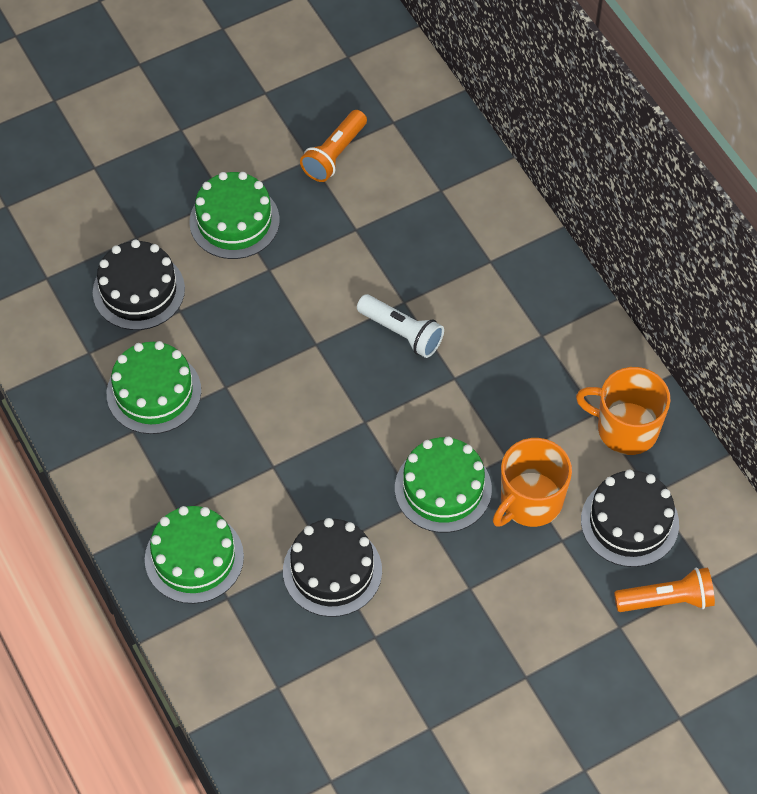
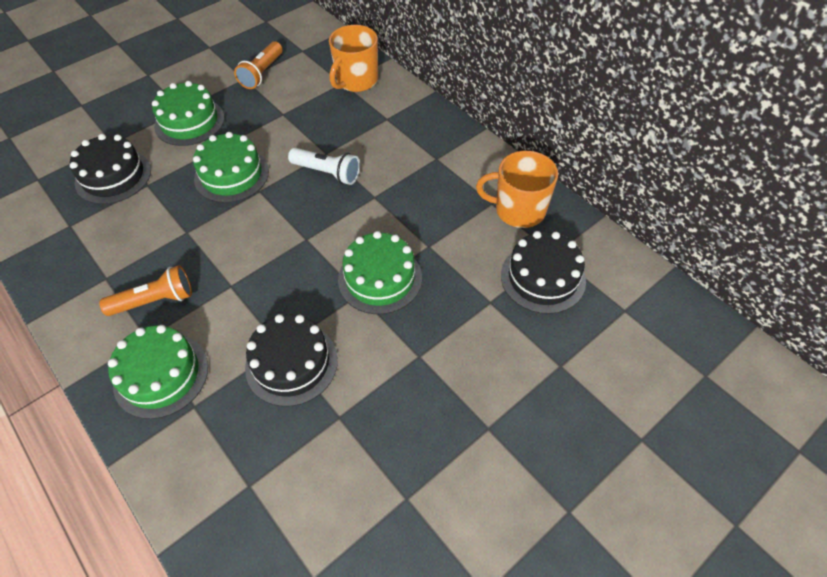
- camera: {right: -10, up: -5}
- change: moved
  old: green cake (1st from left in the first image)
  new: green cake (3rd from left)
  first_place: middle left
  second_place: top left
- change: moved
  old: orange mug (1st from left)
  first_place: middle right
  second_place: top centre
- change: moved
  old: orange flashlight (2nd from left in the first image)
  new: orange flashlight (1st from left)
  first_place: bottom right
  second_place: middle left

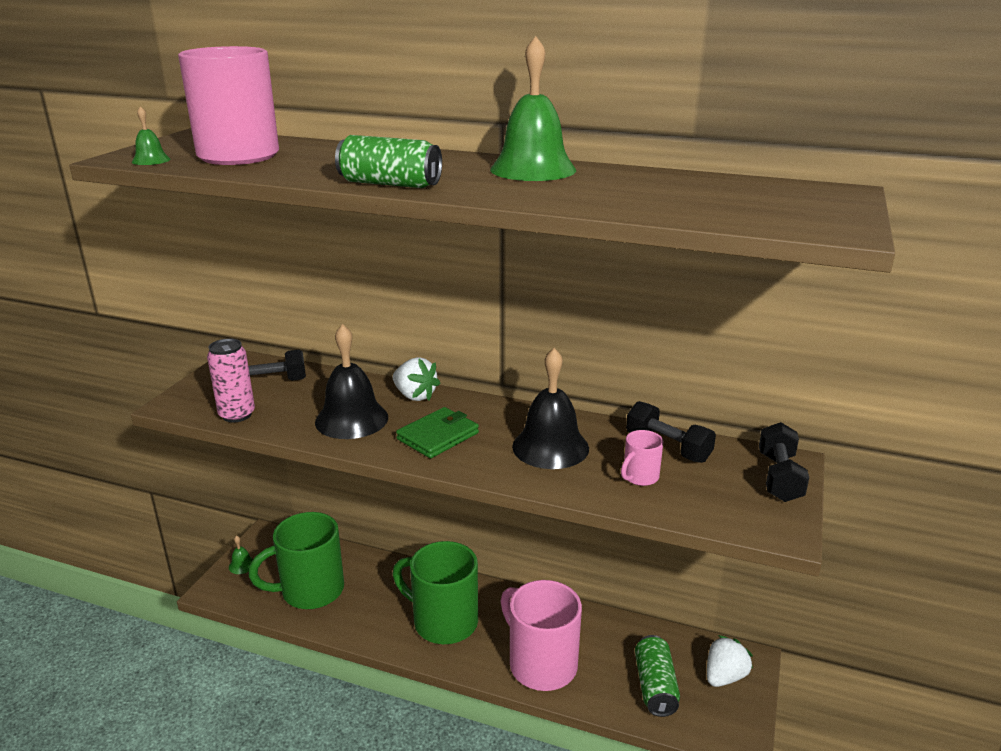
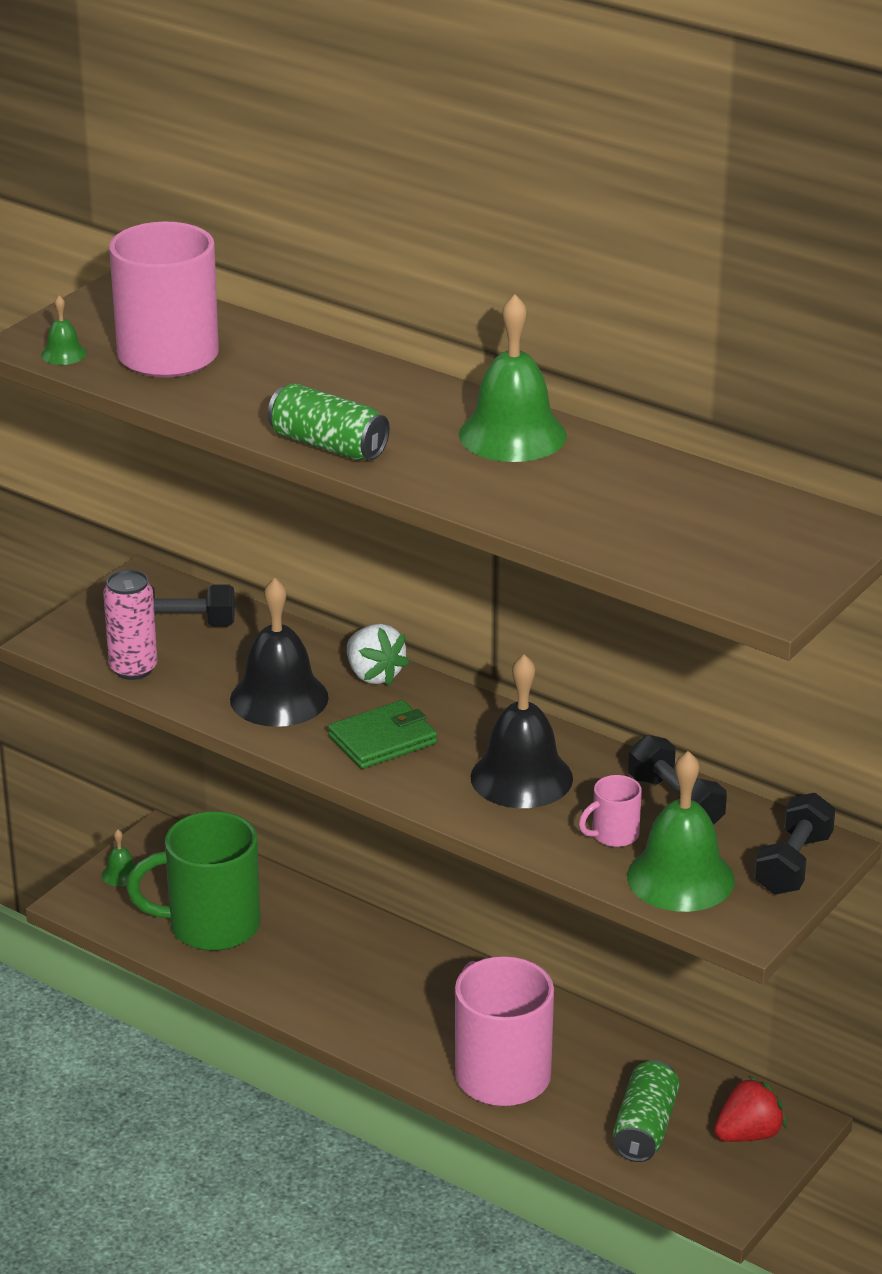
- camera: {right: 15, up: 5}
- change: removed
  old: green mug (2nd from left)
  first_place: bottom centre
- change: recoloured
  old: white strawberry (2nd from left)
  new: red strawberry
  first_place: bottom right
  second_place: bottom right
- change: added
  new: green bell (4th from left)
  second_place: middle right

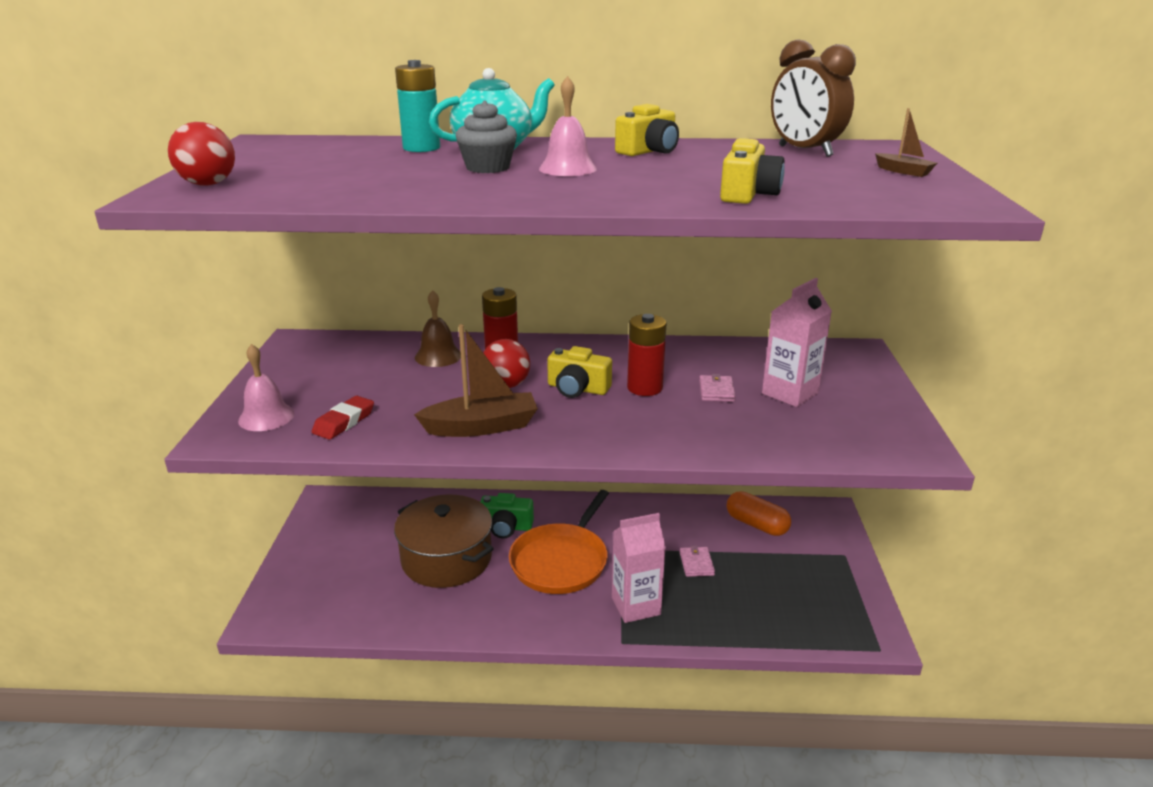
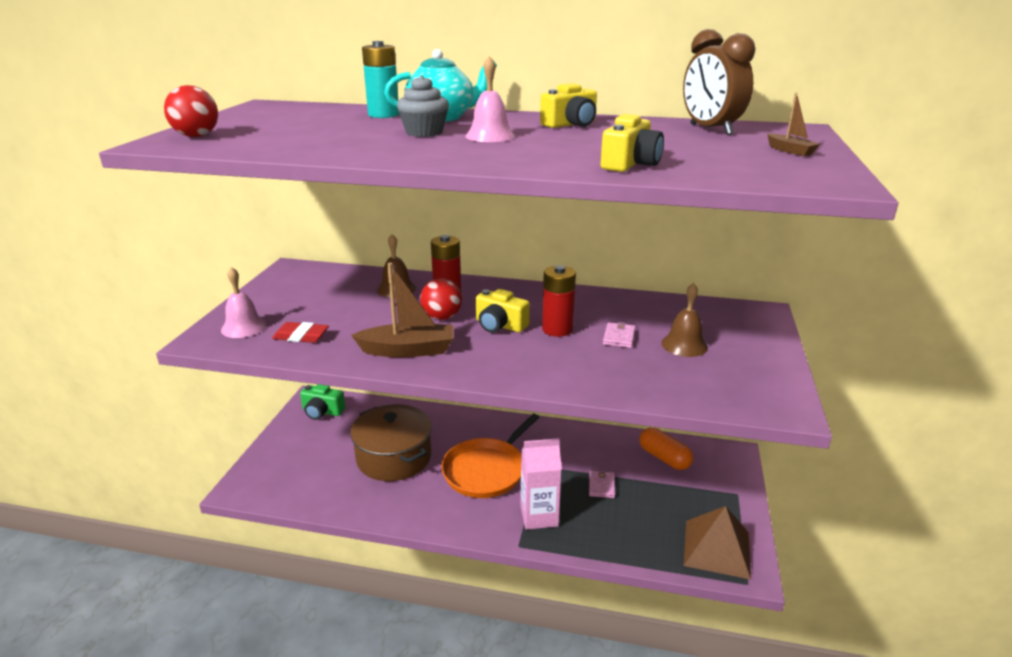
- camera: {right: 10, up: 0}
- change: turned
  old: red eraser
  first_place: middle left
  second_place: middle left
  degrees: 60
- change: moved
  old: green camera
  first_place: centre
  second_place: middle left
- change: replaced
  old: pink carton (2nd from left)
  new: brown bell (2nd from left)
  first_place: middle right
  second_place: middle right
- change: added
  new: brown pyramid
  second_place: bottom right

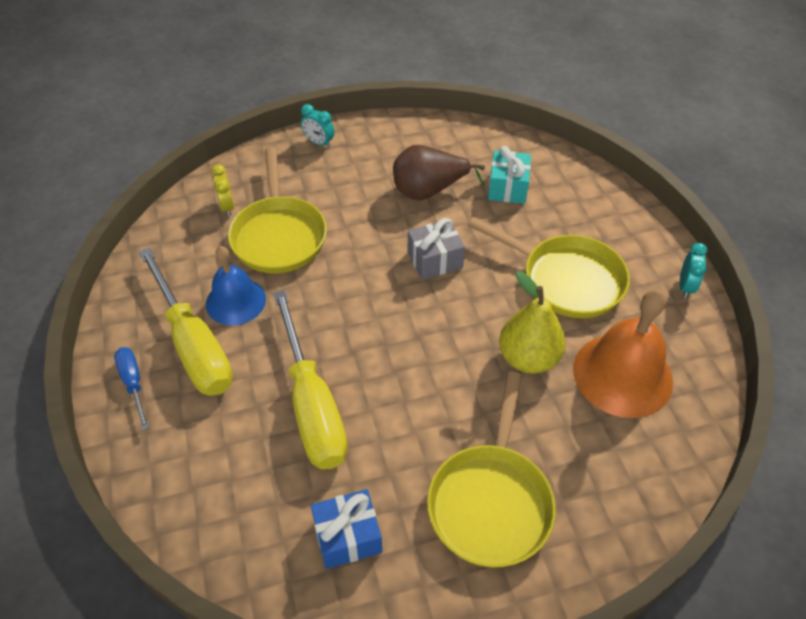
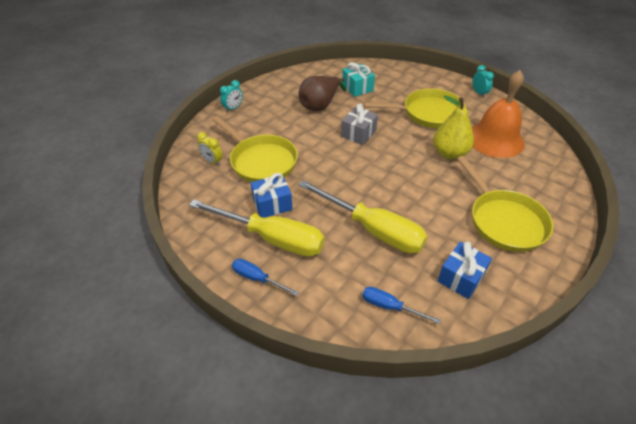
- camera: {right: -35, up: -5}
- change: replaced
  old: blue bell
  new: blue gift (1st from left)
  first_place: middle left
  second_place: centre
- change: turned
  old: turquoise clock (1st from left)
  first_place: top centre
  second_place: top centre
  degrees: -45
- change: added
  new: blue screwdriver (2nd from left)
  second_place: bottom centre

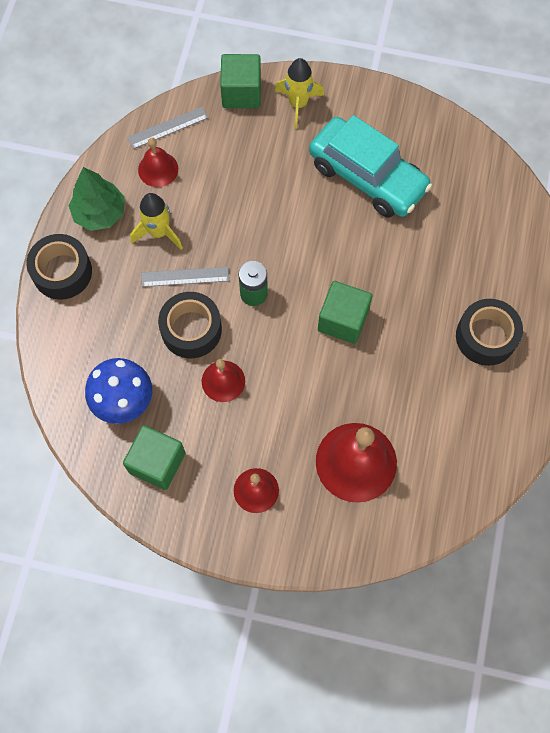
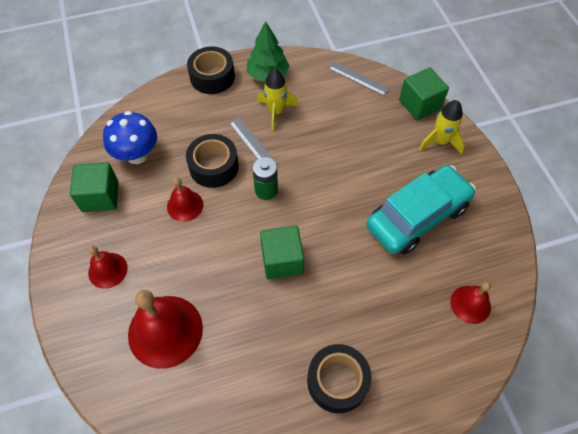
- camera: {right: 60, up: -10}
- change: moved
  old: red bell (1st from left in the first image)
  new: red bell (4th from left)
  first_place: top left
  second_place: bottom right
- change: turned
  old: turquoise car
  first_place: top right
  second_place: middle right
  degrees: -135

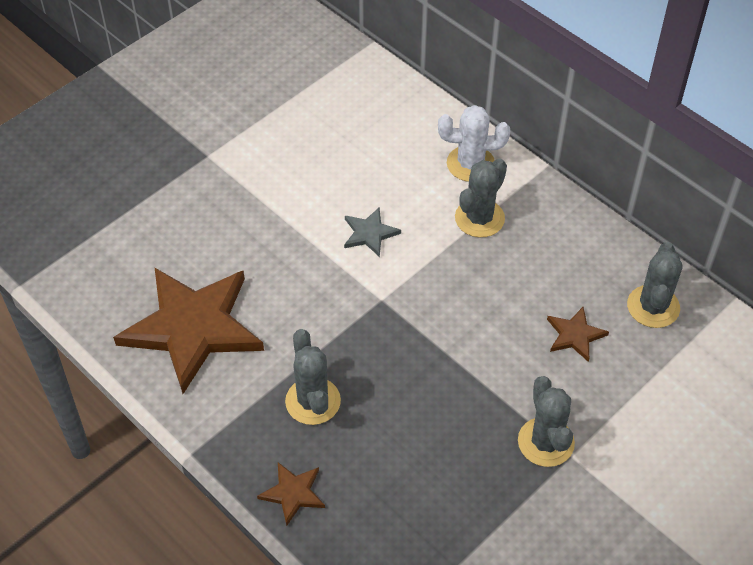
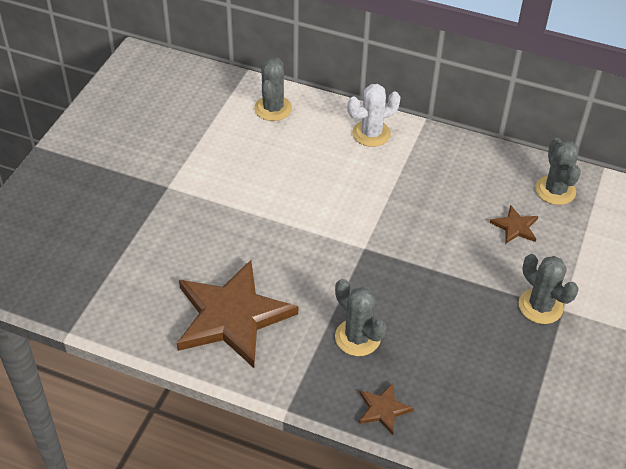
- camera: {right: -25, up: -5}
- change: removed
  old: grey star
  first_place: centre
- change: moved
  old: grey cactus (2nd from left in the first image)
  new: grey cactus (1st from left)
  first_place: centre
  second_place: top centre

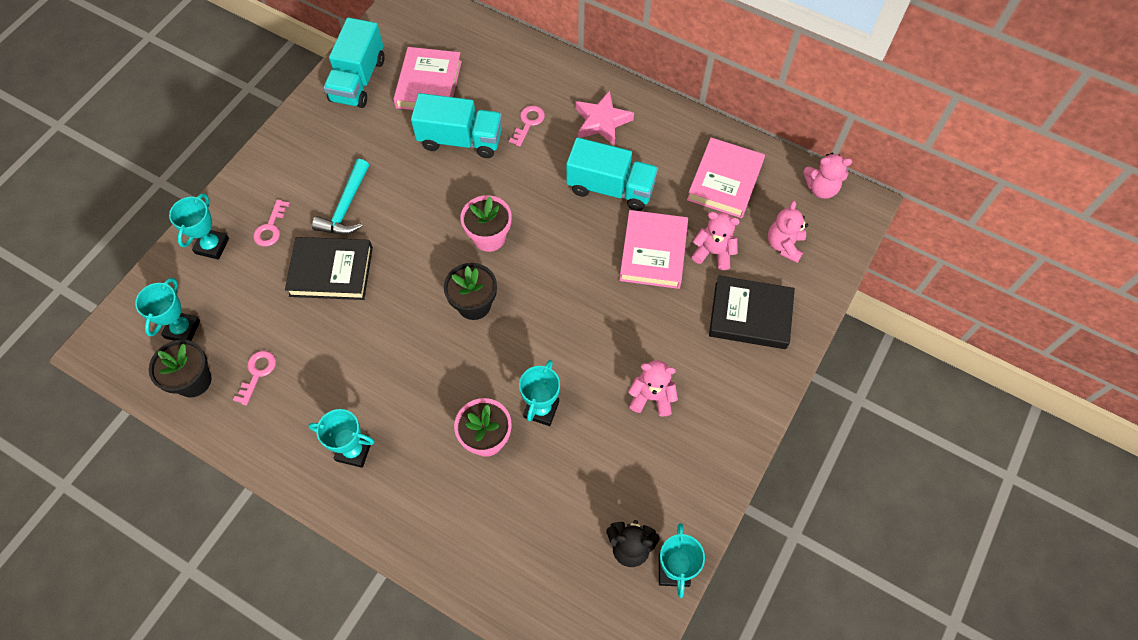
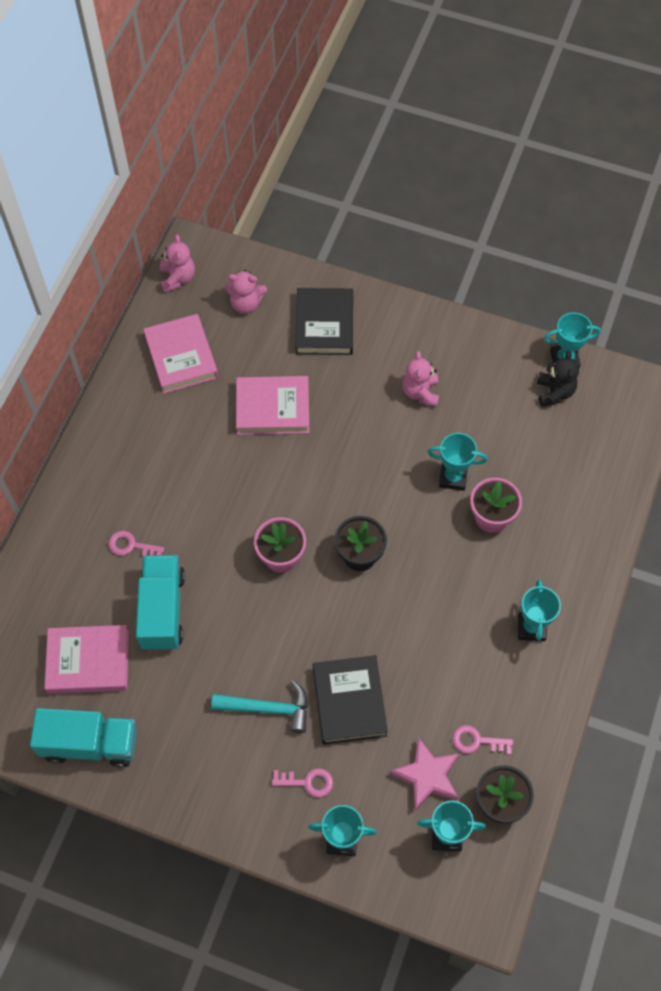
- camera: {right: -100, up: 0}
- change: removed
  old: turquoise truck (3rd from left)
  first_place: top centre
- change: moved
  old: pink star
  first_place: top centre
  second_place: bottom centre
- change: turned
  old: pink book (3rd from left in the first image)
  first_place: top centre
  second_place: middle left
  degrees: 60
- change: removed
  old: pink teddy bear (2nd from left)
  first_place: centre

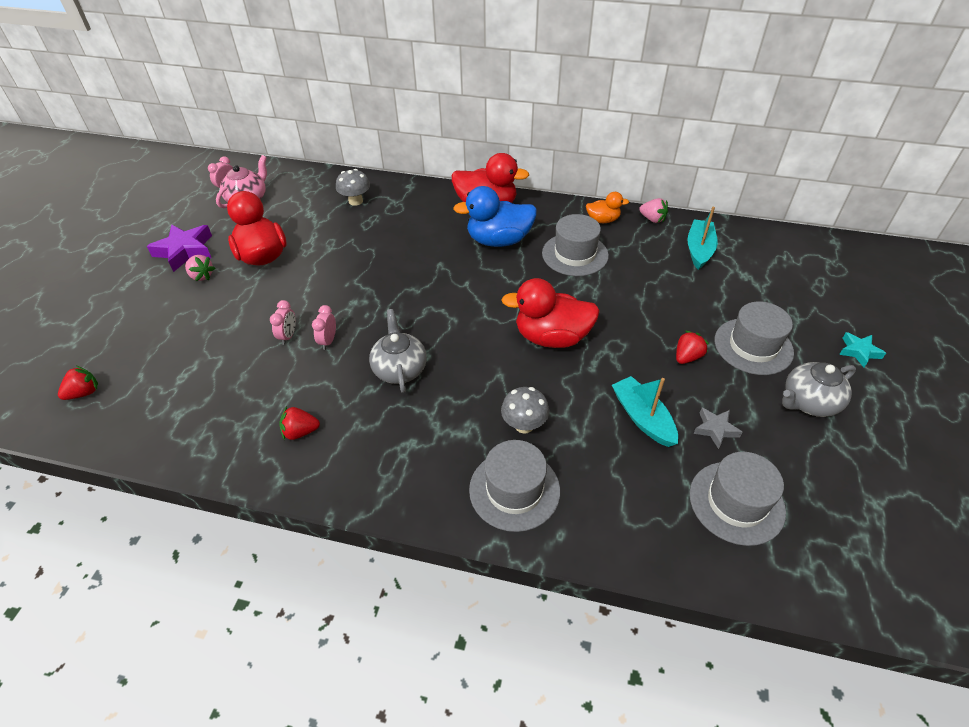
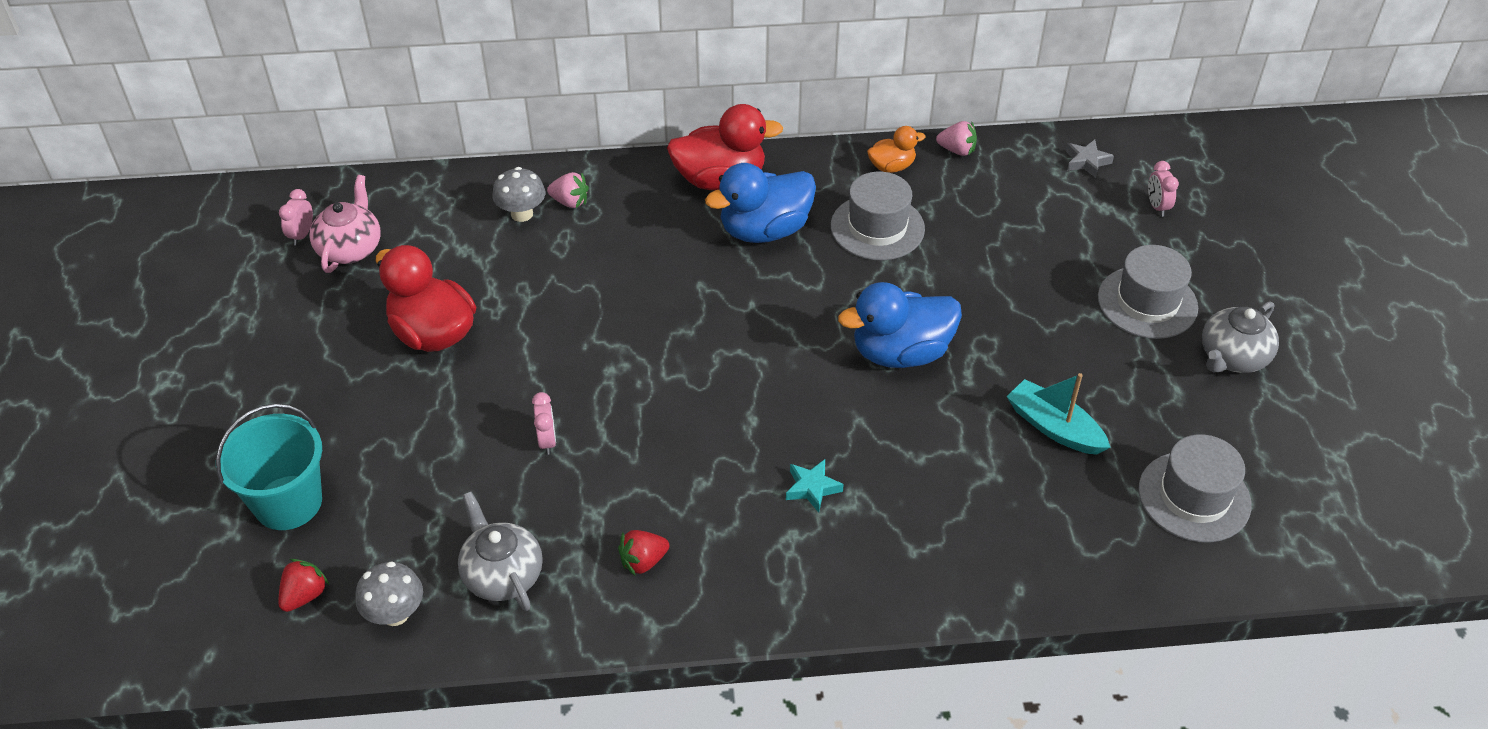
- camera: {right: -20, up: 0}
- change: removed
  old: purple star
  first_place: middle left
- change: moved
  old: pink strawberry (1st from left)
  first_place: middle left
  second_place: top centre
- change: moved
  old: pink clock (3rd from left)
  first_place: centre
  second_place: top right
- change: moved
  old: grey teapot (1st from left)
  first_place: centre
  second_place: bottom centre
- change: removed
  old: grey hat (1st from left)
  first_place: bottom centre
- change: moved
  old: grey mushroom (2nd from left in the first image)
  new: grey mushroom (1st from left)
  first_place: centre
  second_place: bottom left
- change: recoloured
  old: red duck (3rd from left)
  new: blue duck (2nd from left)
  first_place: centre
  second_place: centre
- change: removed
  old: red strawberry (3rd from left)
  first_place: middle right
- change: removed
  old: turquoise boat (2nd from left)
  first_place: top right
- change: moved
  old: grey star
  first_place: middle right
  second_place: top right
- change: moved
  old: turquoise star
  first_place: middle right
  second_place: bottom centre
- change: added
  new: turquoise bucket
  second_place: middle left

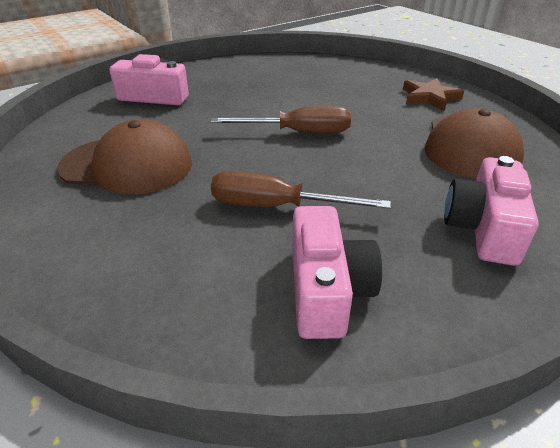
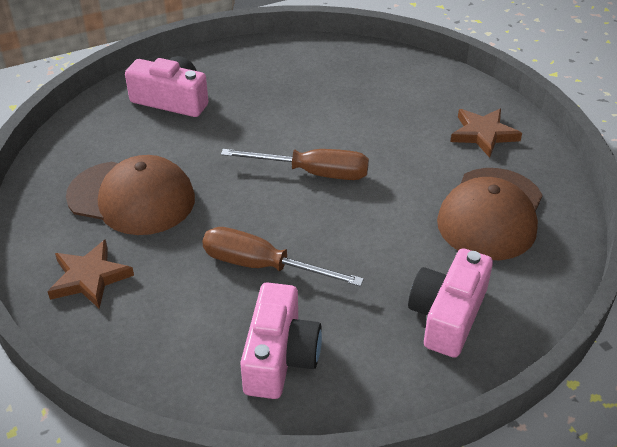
- camera: {right: 10, up: 5}
- change: added
  new: brown star (1st from left)
  second_place: middle left

